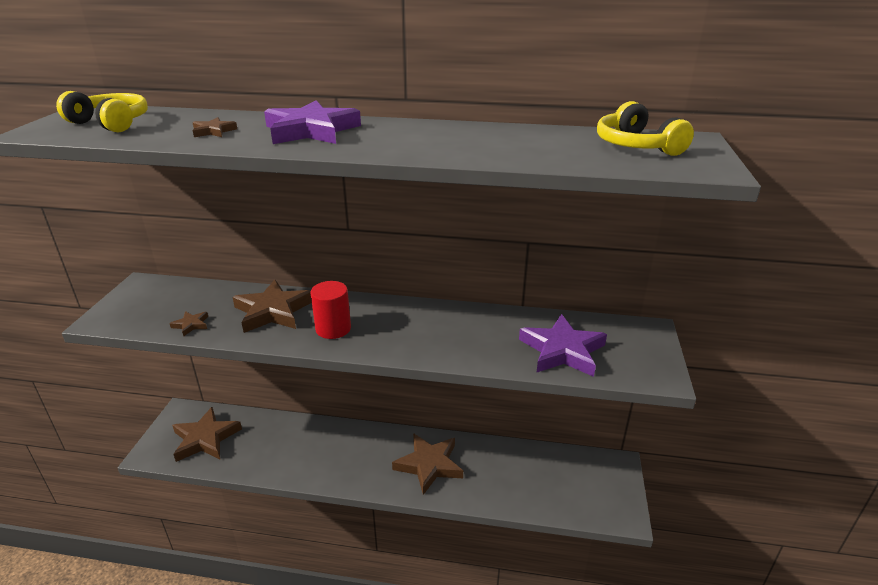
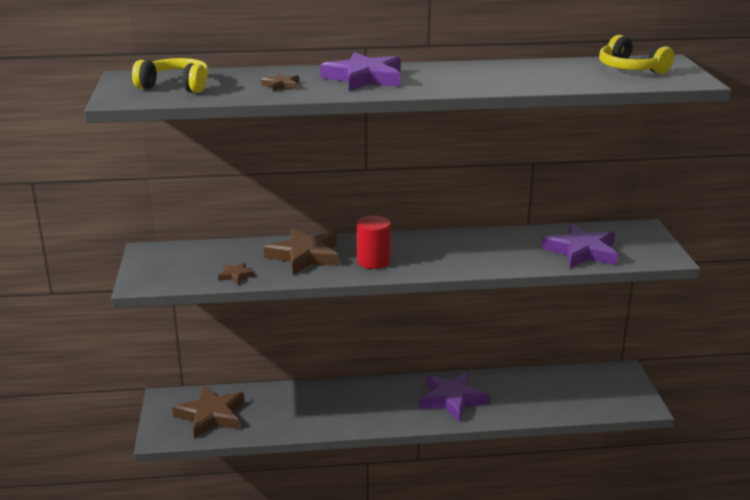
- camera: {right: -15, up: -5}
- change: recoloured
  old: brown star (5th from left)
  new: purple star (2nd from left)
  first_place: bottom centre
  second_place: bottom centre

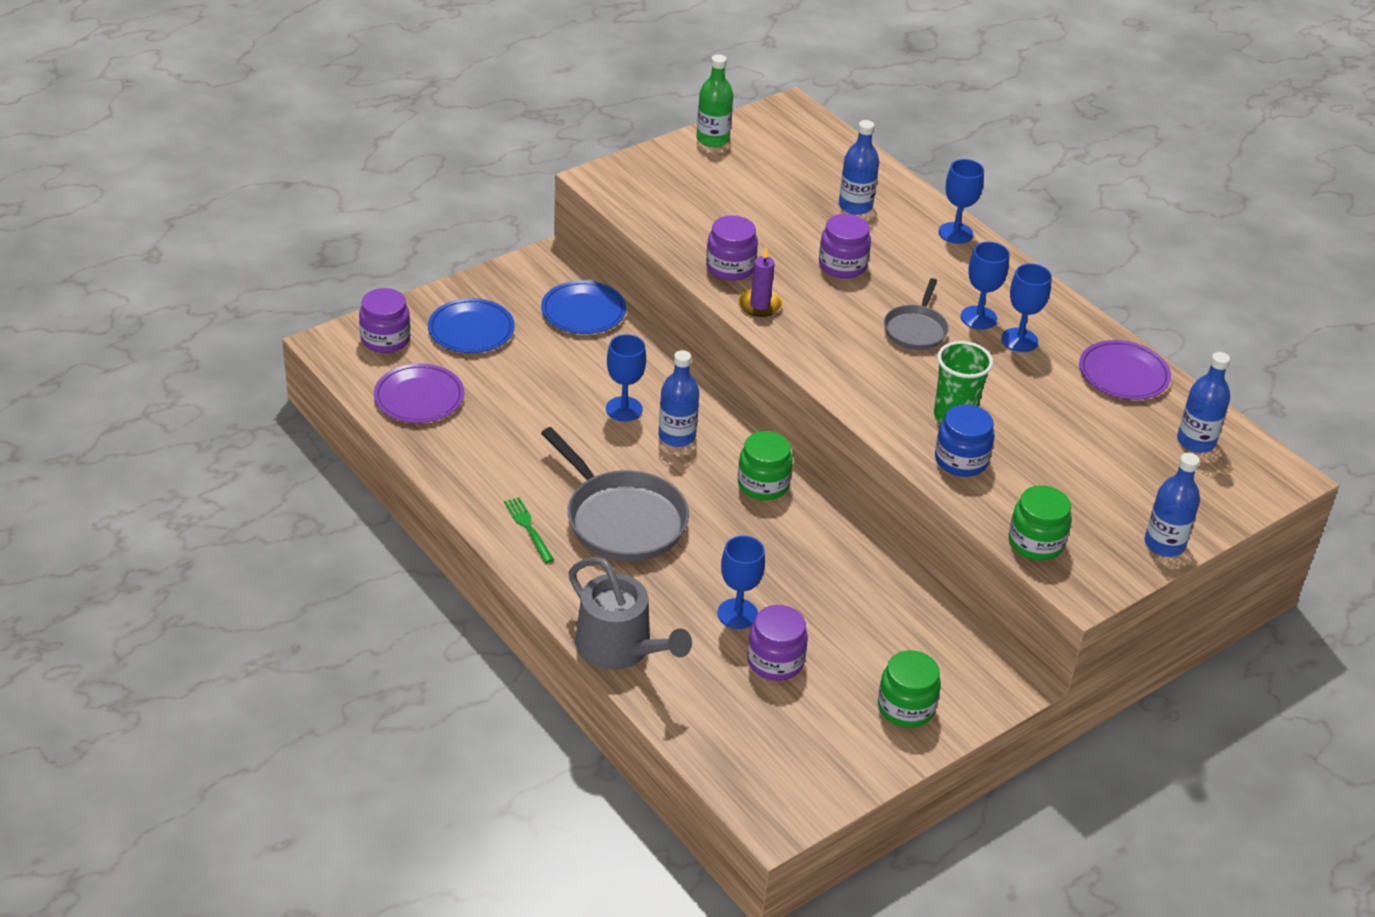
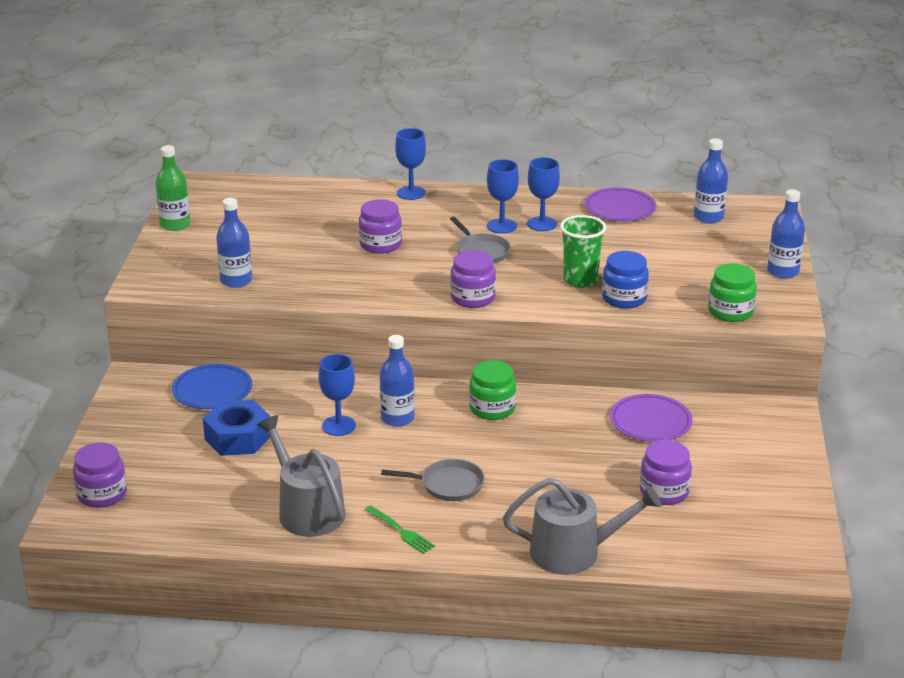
- camera: {right: -45, up: -10}
- change: moved
  old: purple plate (1st from left in the first image)
  new: purple plate (2nd from left)
  first_place: middle left
  second_place: middle right
- change: removed
  old: blue plate (1st from left)
  first_place: centre
- change: turned
  old: green fork
  first_place: centre
  second_place: bottom centre
  degrees: -150
- change: resized
  old: grey pan (1st from left)
  first_place: centre
  second_place: bottom centre
  factor: 0.57
- change: moved
  old: purple jar (2nd from left in the first image)
  new: purple jar (3rd from left)
  first_place: top centre
  second_place: centre
- change: removed
  old: blue goblet (2nd from left)
  first_place: centre
- change: removed
  old: purple candle
  first_place: top centre
- change: moved
  old: blue bottle (2nd from left in the first image)
  new: blue bottle (1st from left)
  first_place: top centre
  second_place: middle left
- change: removed
  old: green jar (2nd from left)
  first_place: bottom centre
- change: added
  new: blue nut
  second_place: middle left
- change: added
  new: grey watering can (1st from left)
  second_place: bottom left

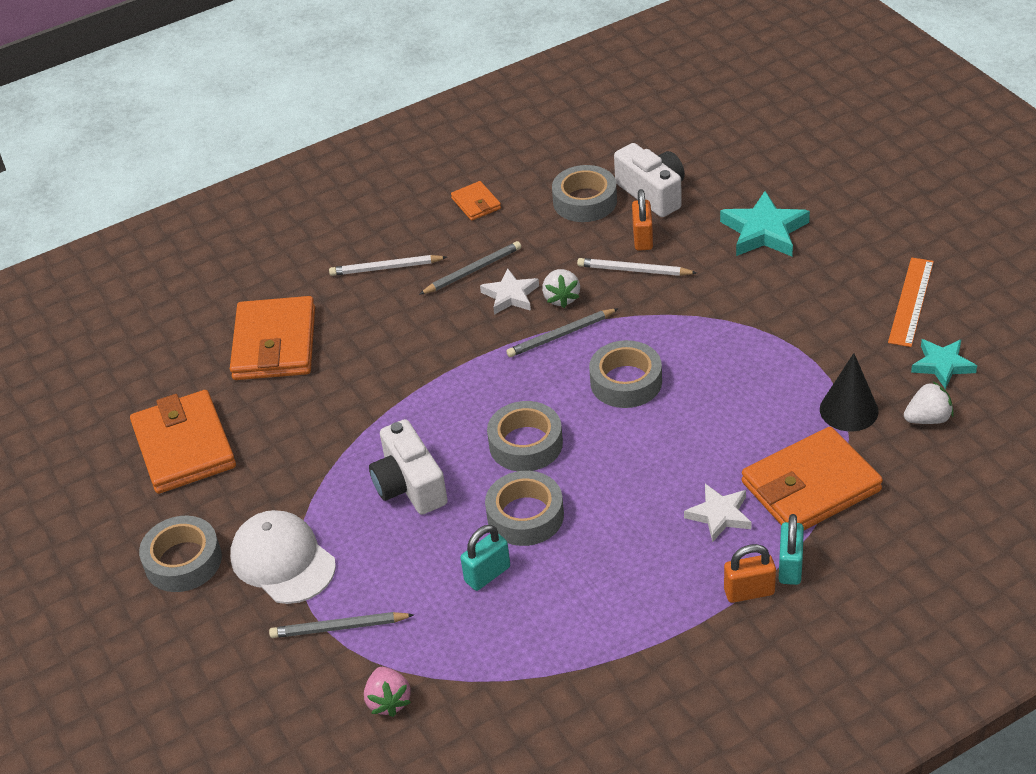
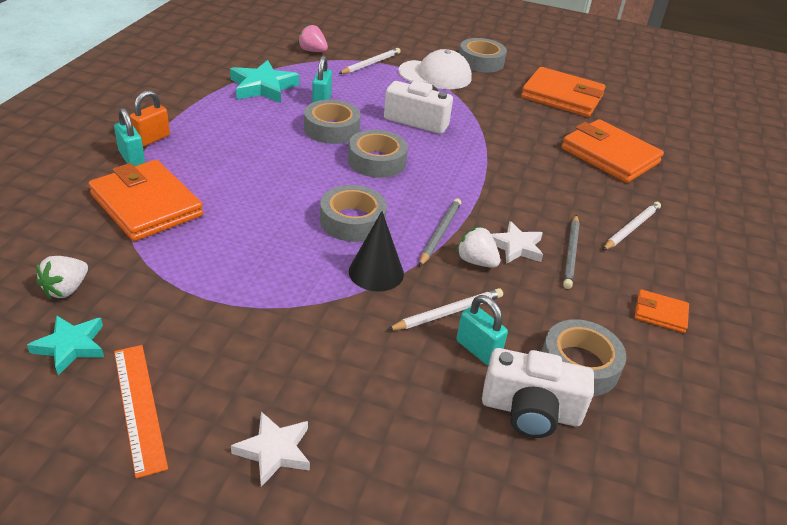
- camera: {right: 130, up: -5}
- change: recoloured
  old: grey pencil (1st from left)
  new: white pencil (1st from left)
  first_place: bottom left
  second_place: top centre
- change: recoloured
  old: orange padlock (1st from left)
  new: turquoise padlock (3rd from left)
  first_place: top centre
  second_place: centre
- change: moved
  old: white star (2nd from left in the first image)
  new: white star (1st from left)
  first_place: middle right
  second_place: bottom centre
- change: moved
  old: turquoise star (1st from left in the first image)
  new: turquoise star (2nd from left)
  first_place: top right
  second_place: top centre
- change: turned
  old: orange wallet (4th from left in the first image)
  first_place: middle right
  second_place: middle left
  degrees: -60
- change: moved
  old: black cone
  first_place: middle right
  second_place: centre

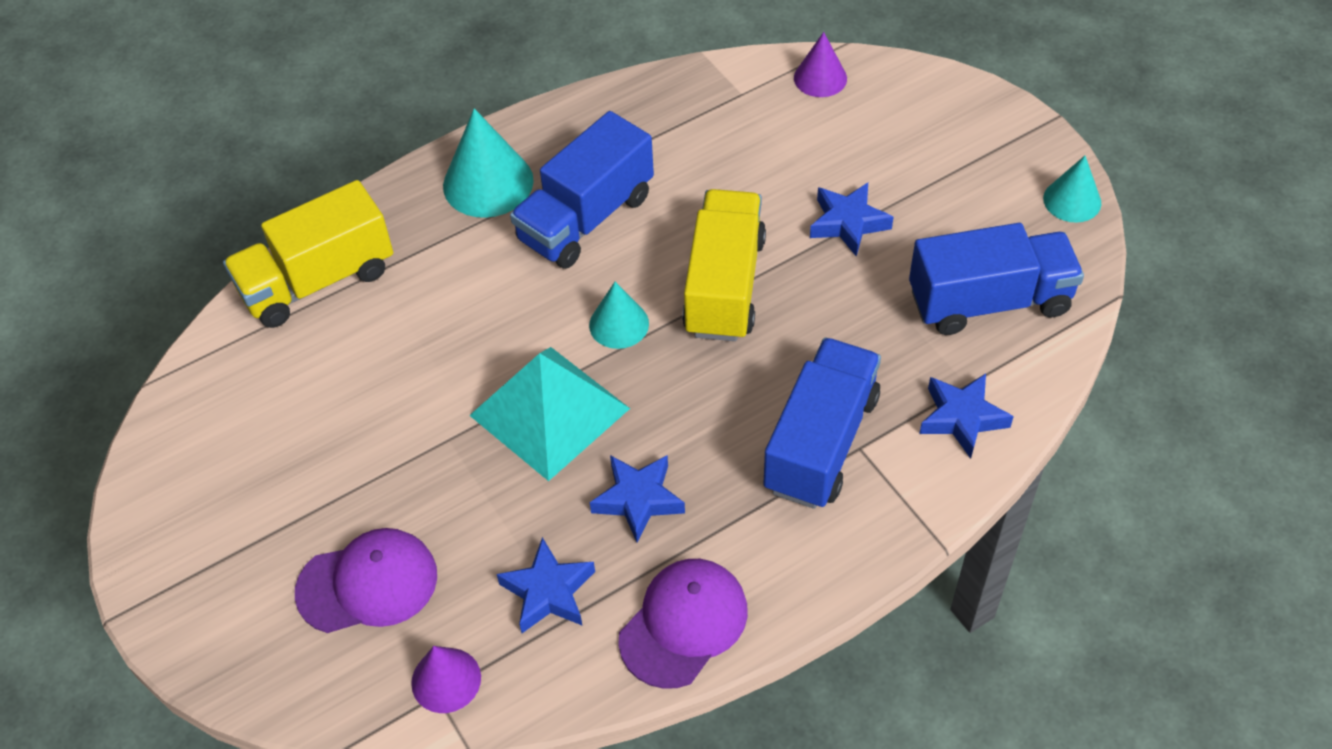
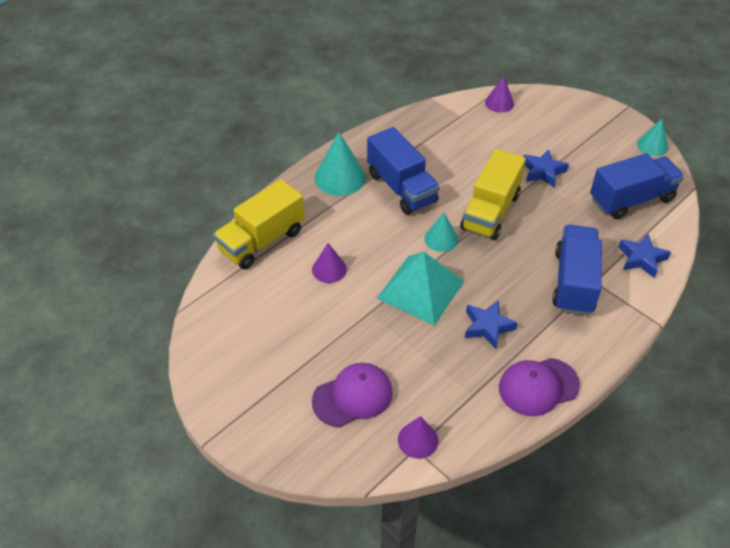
- camera: {right: -15, up: -5}
- change: removed
  old: blue star (1st from left)
  first_place: bottom centre
- change: turned
  old: blue truck (1st from left)
  first_place: top centre
  second_place: top centre
  degrees: -60
- change: turned
  old: purple cap (2nd from left)
  first_place: bottom centre
  second_place: bottom right
  degrees: -135
- change: turned
  old: yellow truck (2nd from left)
  first_place: centre
  second_place: middle right
  degrees: -150
- change: added
  new: purple cone (1st from left)
  second_place: centre

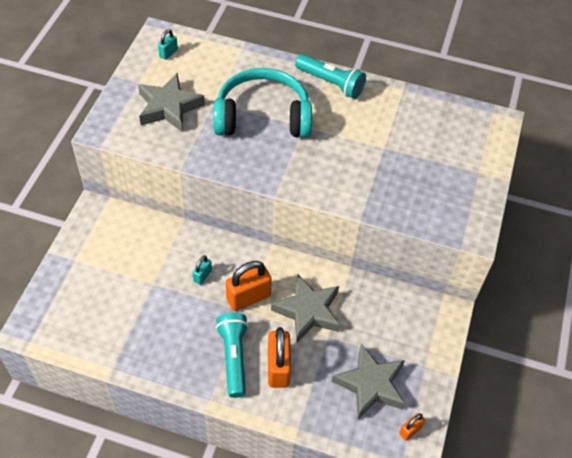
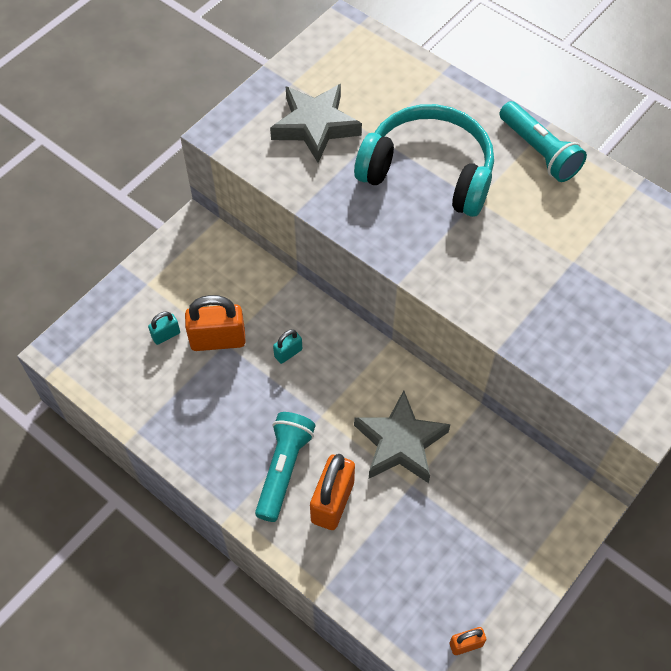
- camera: {right: 25, up: 5}
- change: moved
  old: turquoise padlock (1st from left)
  first_place: top left
  second_place: middle left
- change: moved
  old: orange padlock (1st from left)
  first_place: centre
  second_place: middle left
- change: removed
  old: grey star (3rd from left)
  first_place: bottom centre

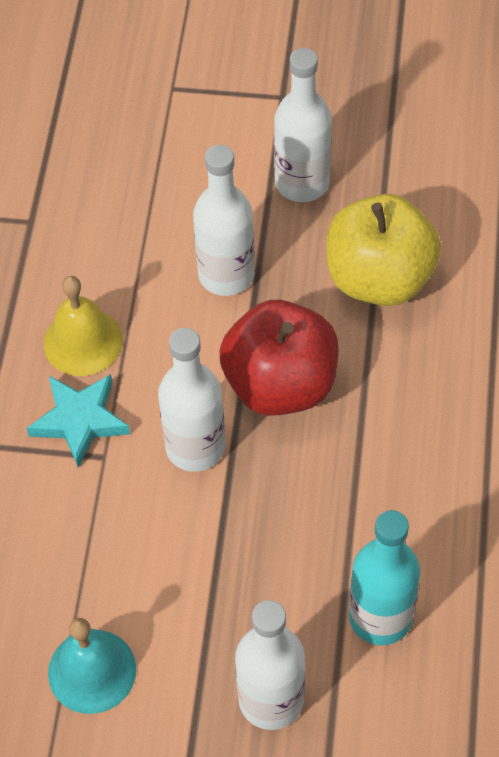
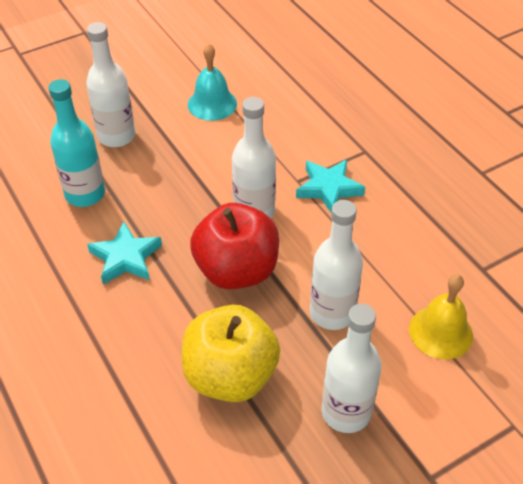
- camera: {right: 140, up: -10}
- change: moved
  old: yellow bell
  first_place: middle left
  second_place: middle right
- change: added
  new: turquoise star (1st from left)
  second_place: middle left

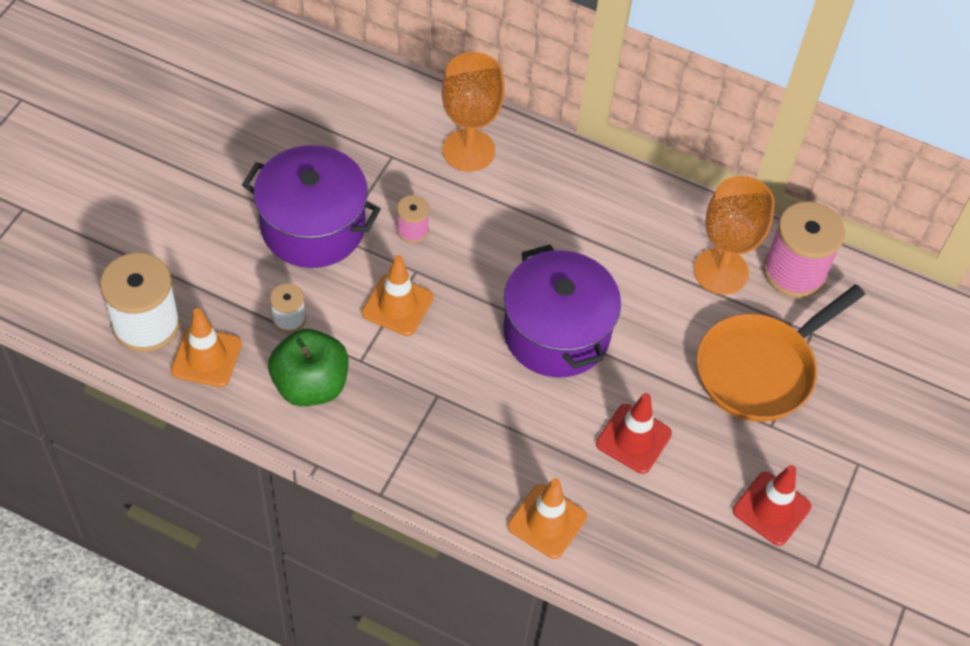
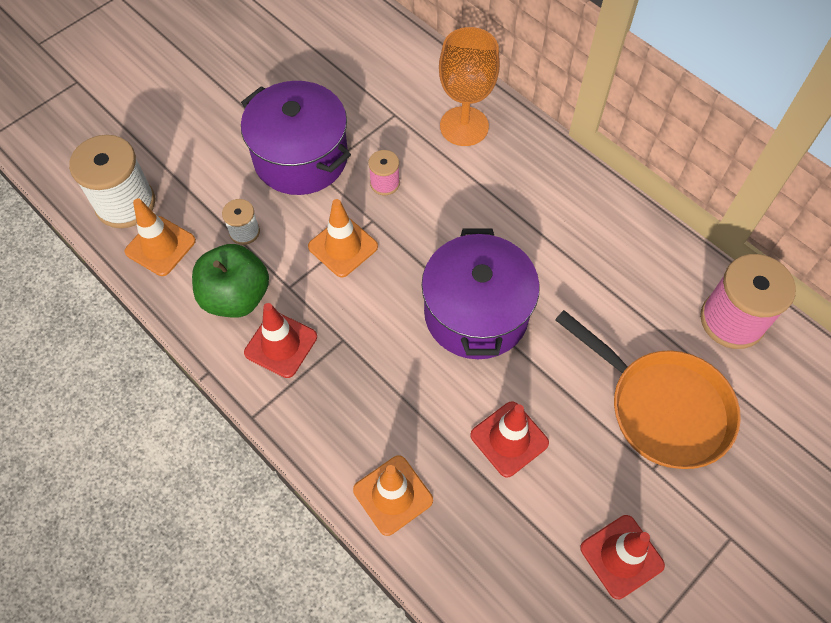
- camera: {right: 25, up: 5}
- change: removed
  old: orange goblet (2nd from left)
  first_place: middle right
- change: turned
  old: orange pan
  first_place: middle right
  second_place: middle right
  degrees: -120
- change: added
  new: red traffic cone (1st from left)
  second_place: centre

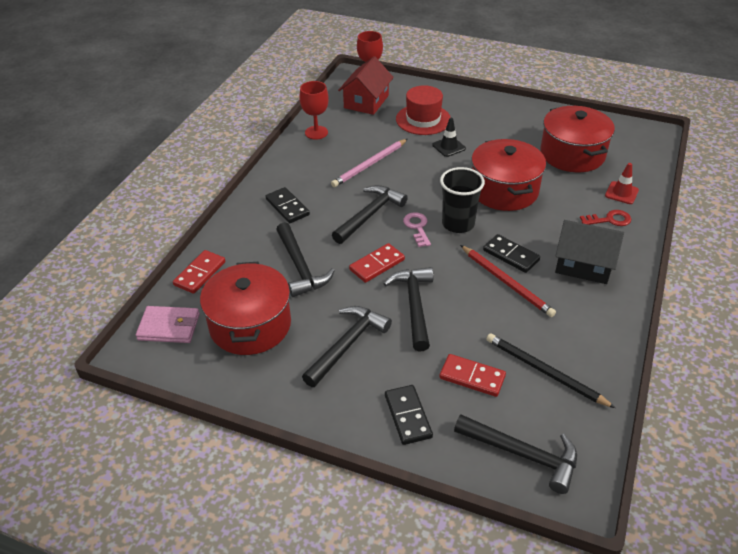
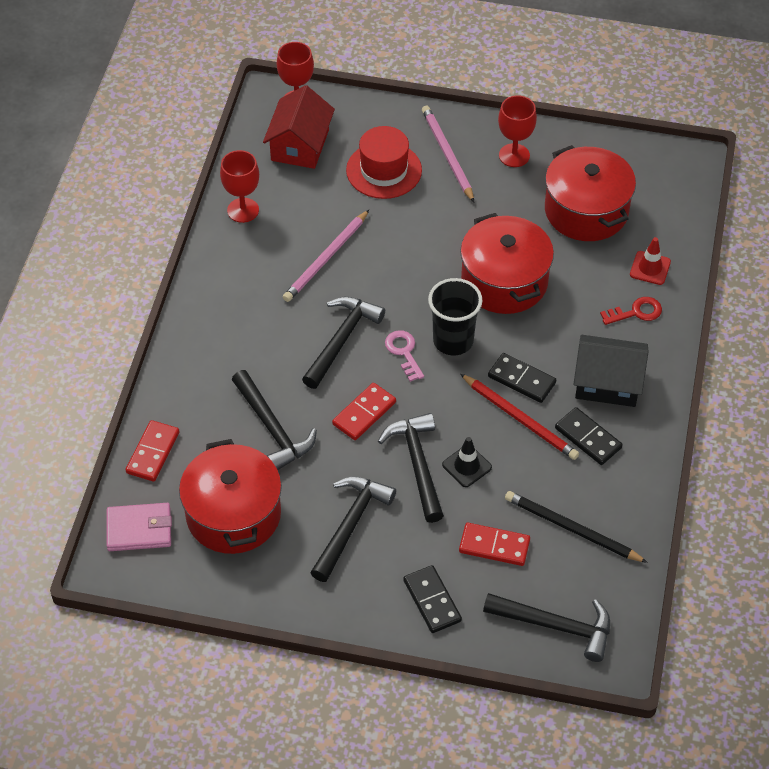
- camera: {right: -10, up: 10}
- change: moved
  old: black domino (1st from left in the first image)
  new: black domino (3rd from left)
  first_place: centre
  second_place: middle right
- change: moved
  old: black traffic cone
  first_place: top centre
  second_place: centre
- change: added
  new: pink pencil (2nd from left)
  second_place: top centre
- change: added
  new: red goblet (3rd from left)
  second_place: top right

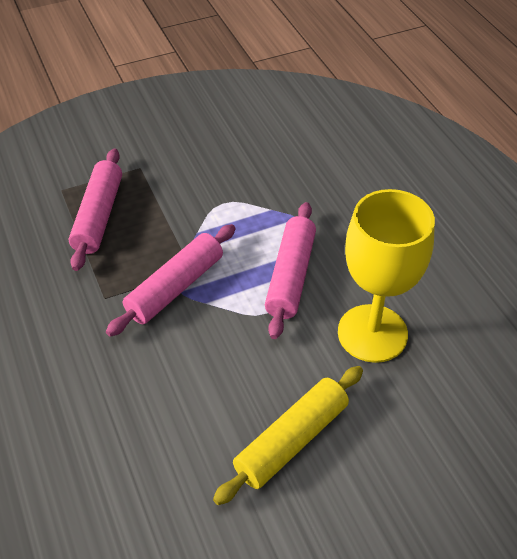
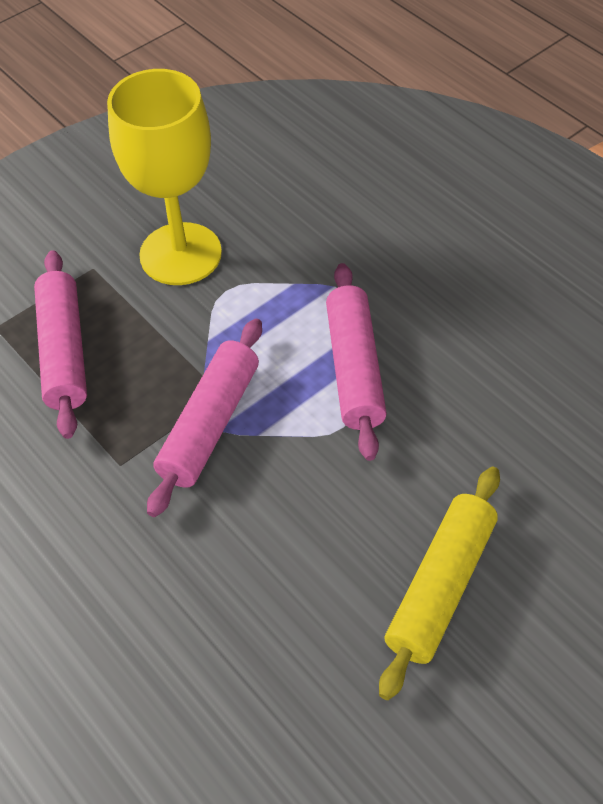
- camera: {right: -15, up: 5}
- change: moved
  old: yellow goblet
  first_place: middle right
  second_place: top left

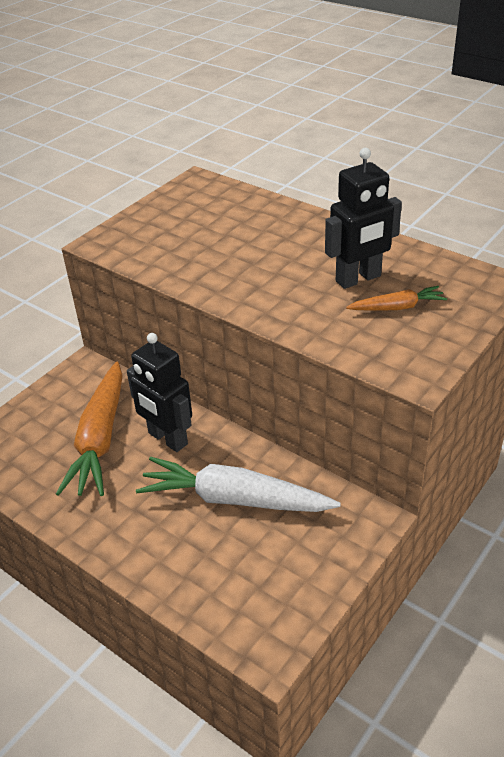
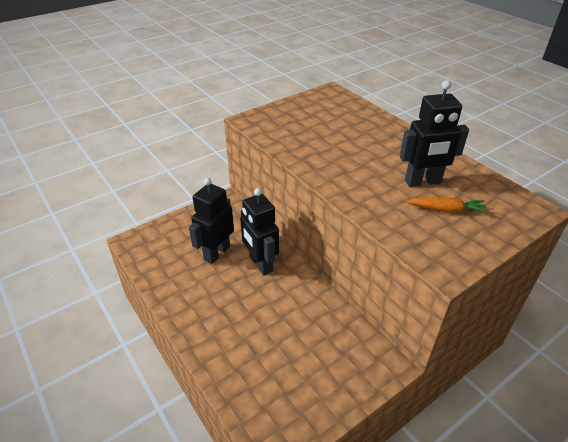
- camera: {right: 15, up: 0}
- change: replaced
  old: orange carrot (1st from left)
  new: black robot (1st from left)
  first_place: middle left
  second_place: centre
- change: removed
  old: white carrot
  first_place: centre

